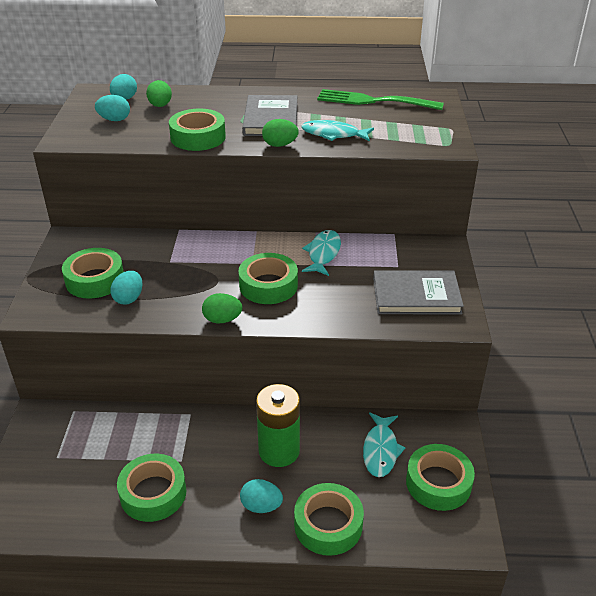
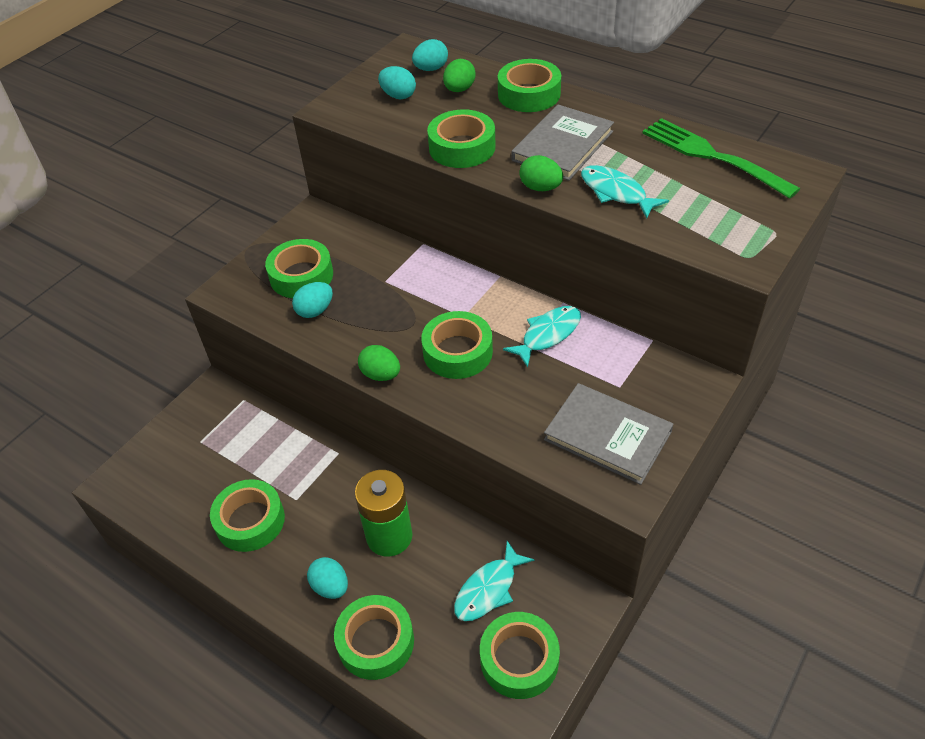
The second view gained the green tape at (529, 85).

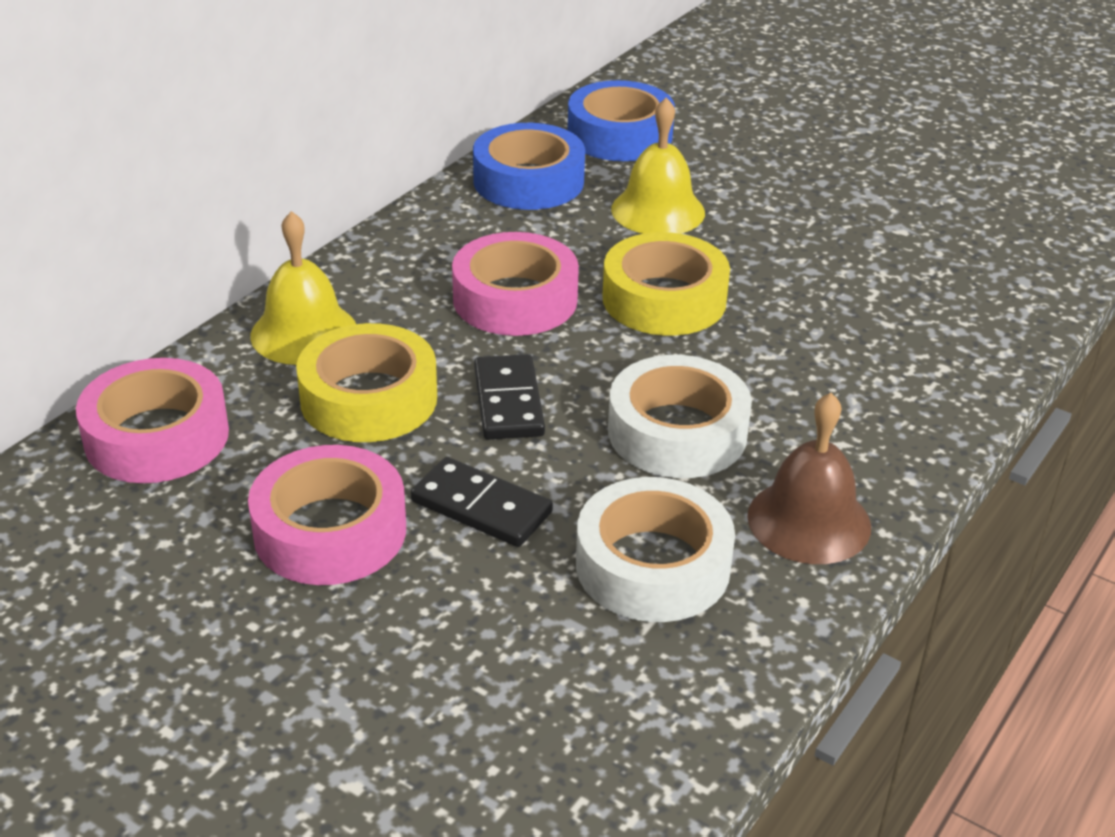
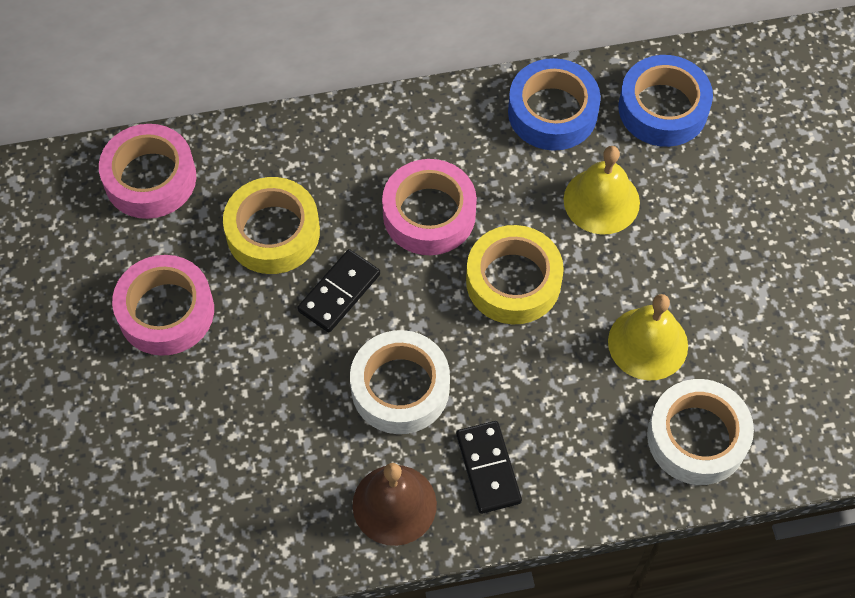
The black domino ended up elsewhere, having gone from (482, 502) to (489, 467). The yellow bell ended up elsewhere, having gone from (303, 288) to (648, 337). The white tape ended up elsewhere, having gone from (655, 549) to (700, 432).

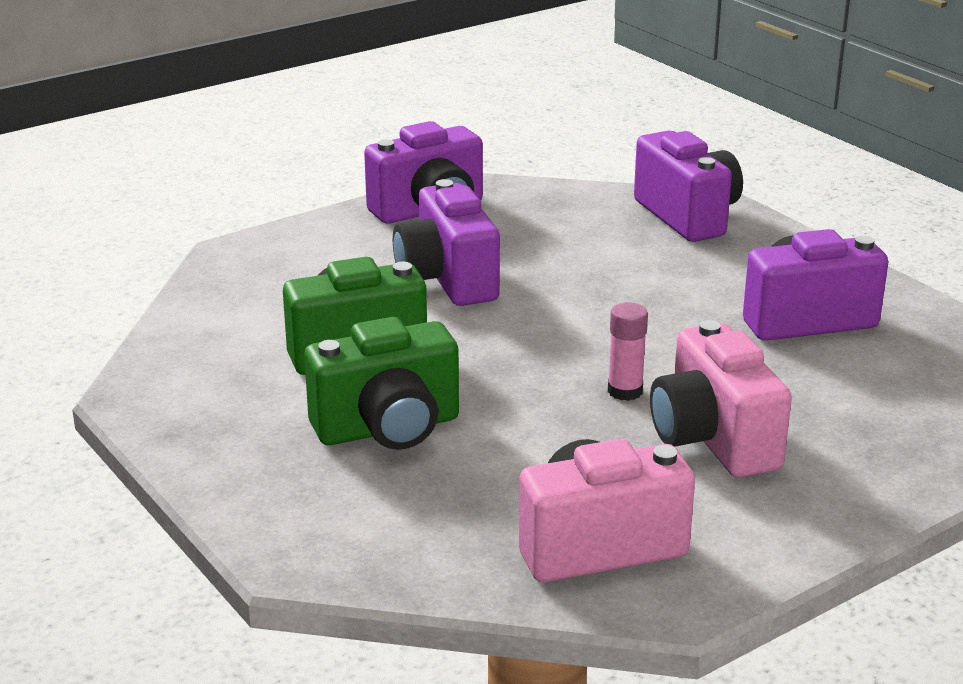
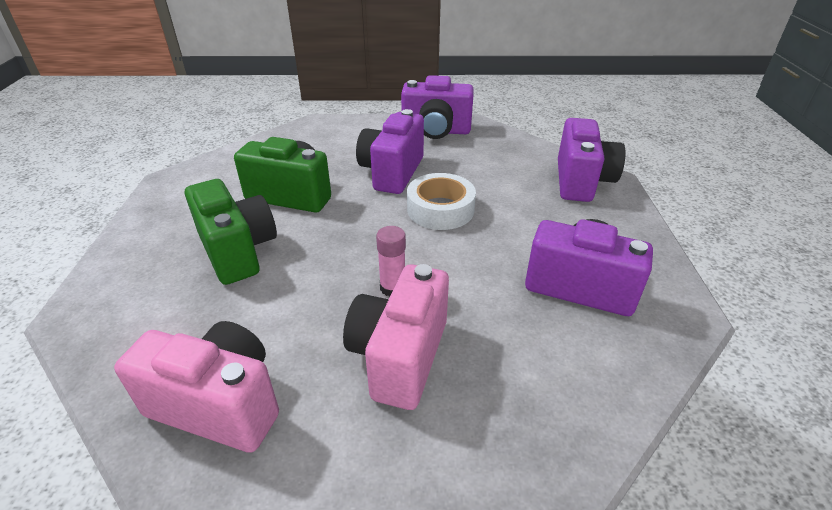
The green camera at (381, 383) ended up facing another way, 135 degrees counterclockwise from before. The second view gained the white tape at (441, 201).

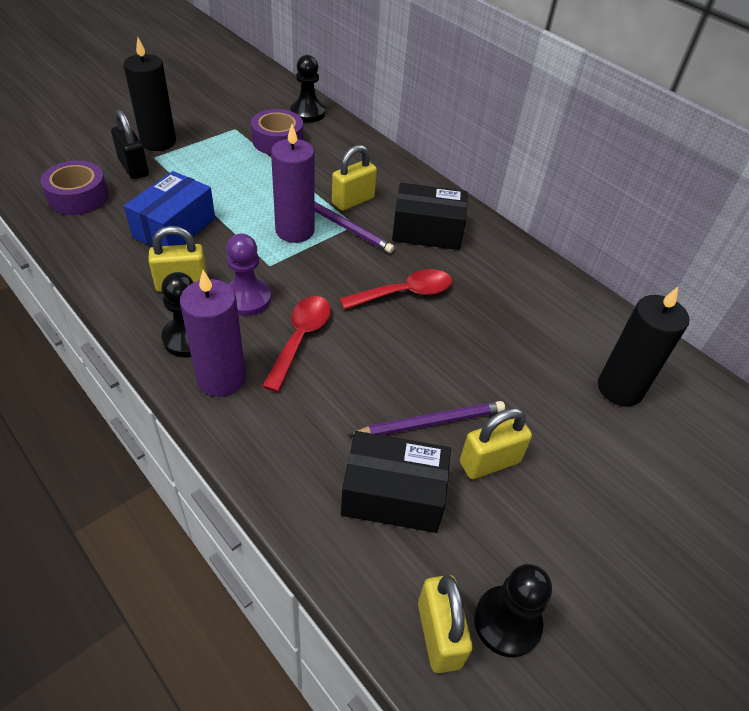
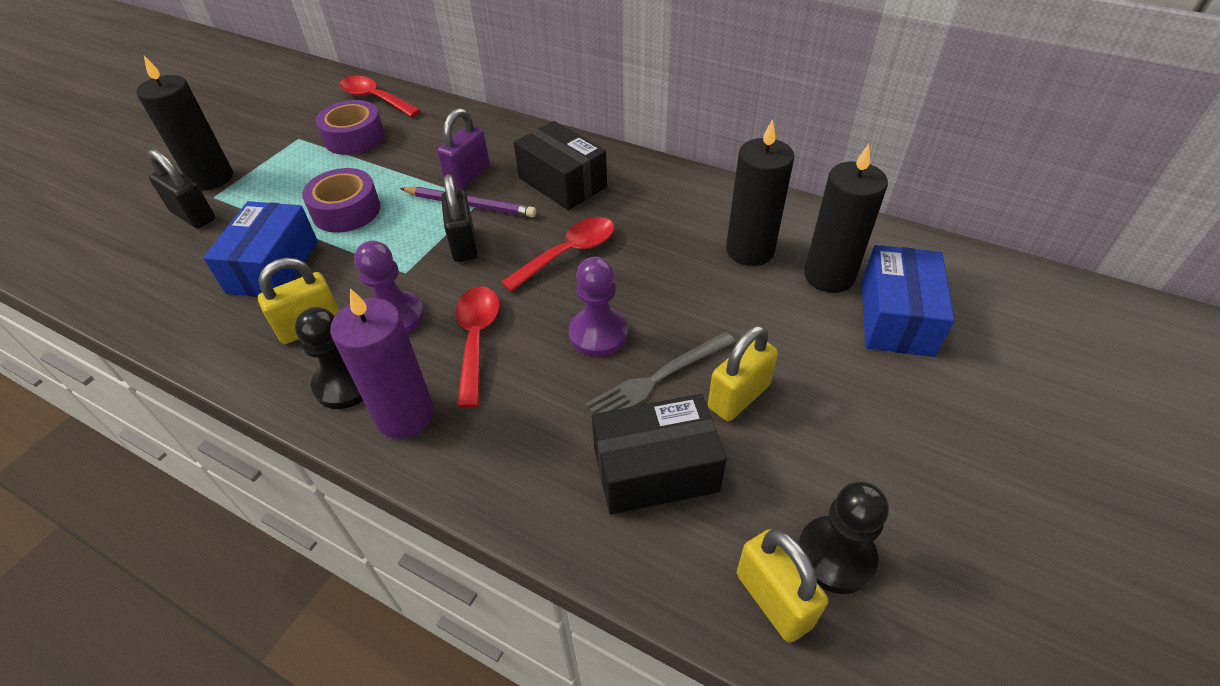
The purple tape ended up elsewhere, having gone from (74, 188) to (341, 200). Where the black pawn stood at (307, 88), the red spoon came to stand at (380, 96). What was the yellow padlock at (354, 178) turned into the purple padlock at (463, 148). The second view gained the black padlock at (459, 218). The black box at (430, 216) ended up facing another way, 60 degrees clockwise from before. The second view gained the purple pawn at (598, 307). Where the purple pencil stood at (426, 419), the grey fork came to stand at (661, 372). The second view gained the black candle at (760, 192). The second view gained the blue box at (908, 301). The second view lost the purple candle at (293, 183).

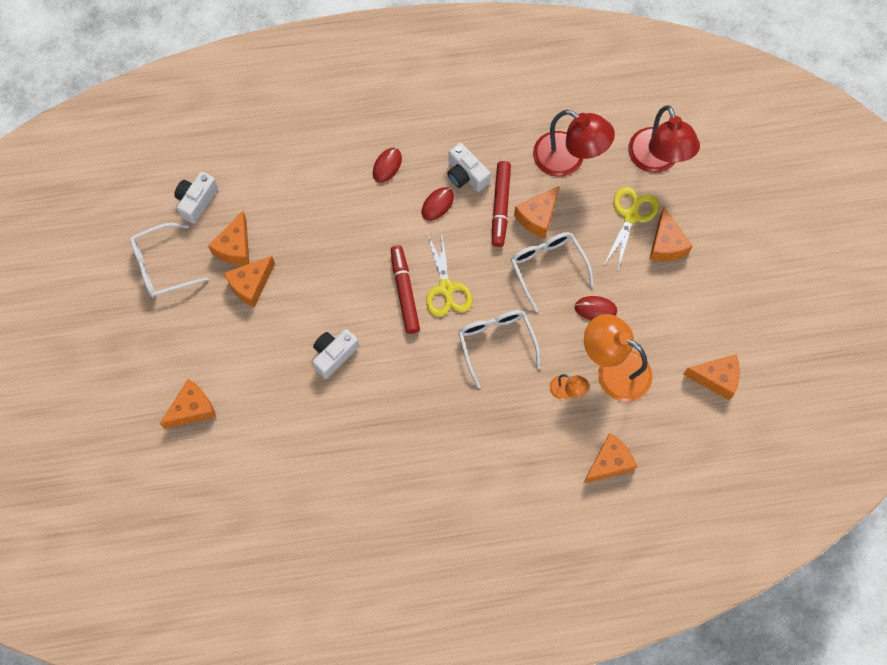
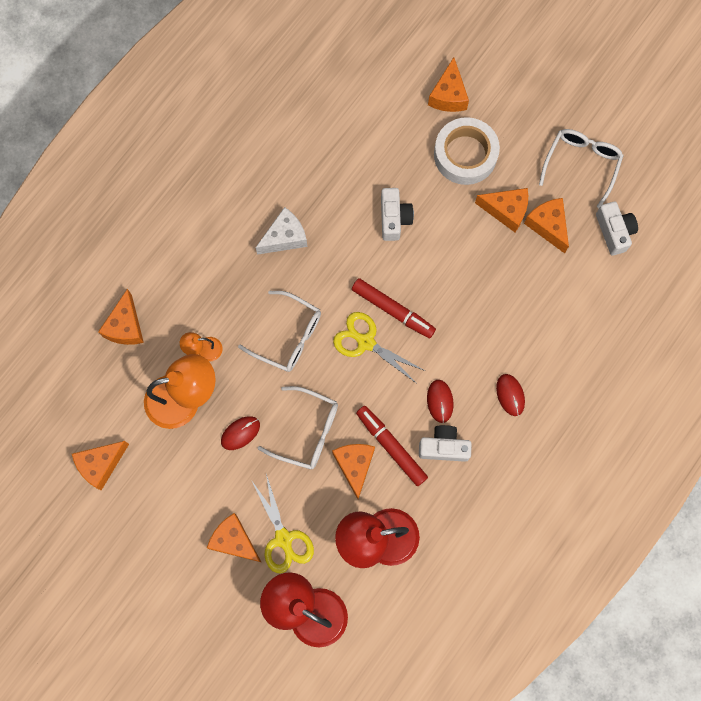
The second view gained the white cheese at (281, 231). The second view gained the white tape at (467, 151). The orange cheese at (249, 282) ended up facing another way, 105 degrees clockwise from before.

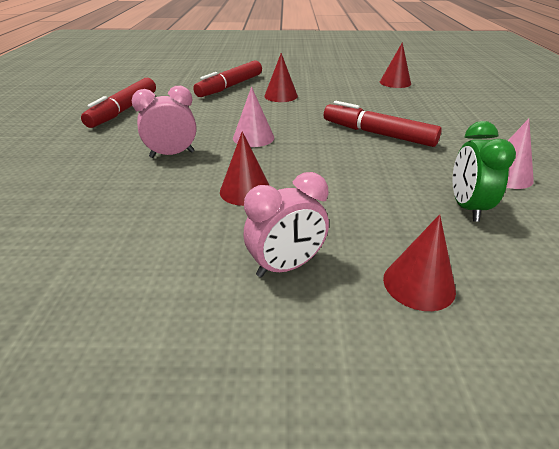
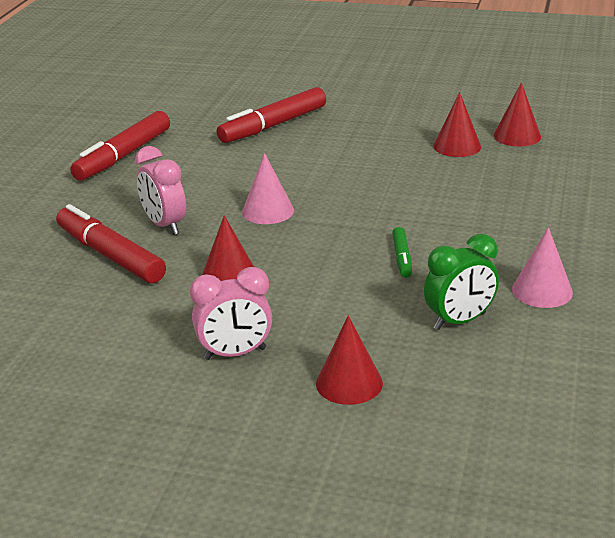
The red marker ended up elsewhere, having gone from (383, 124) to (111, 243). The pink clock at (164, 122) ended up facing another way, 120 degrees counterclockwise from before. The second view gained the green marker at (402, 252). The green clock at (484, 171) ended up facing another way, 135 degrees counterclockwise from before. The red cone ended up elsewhere, having gone from (281, 77) to (457, 124).

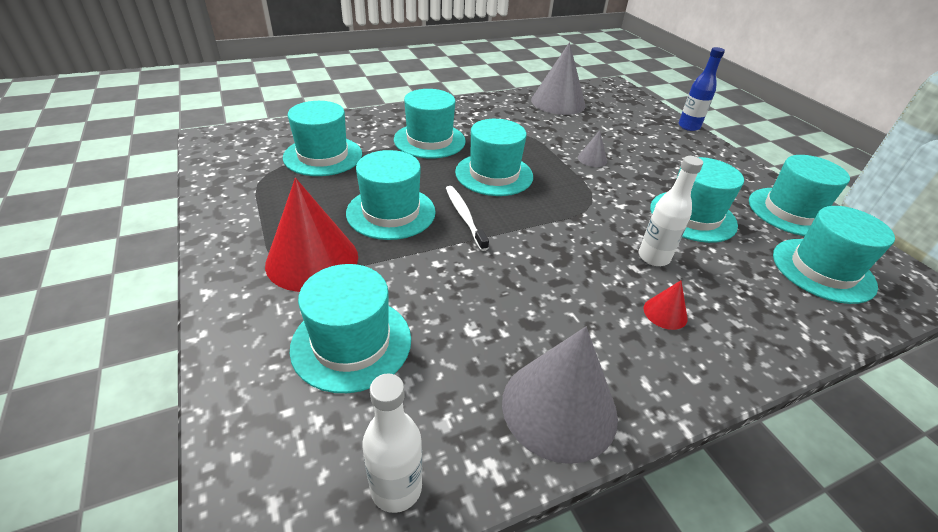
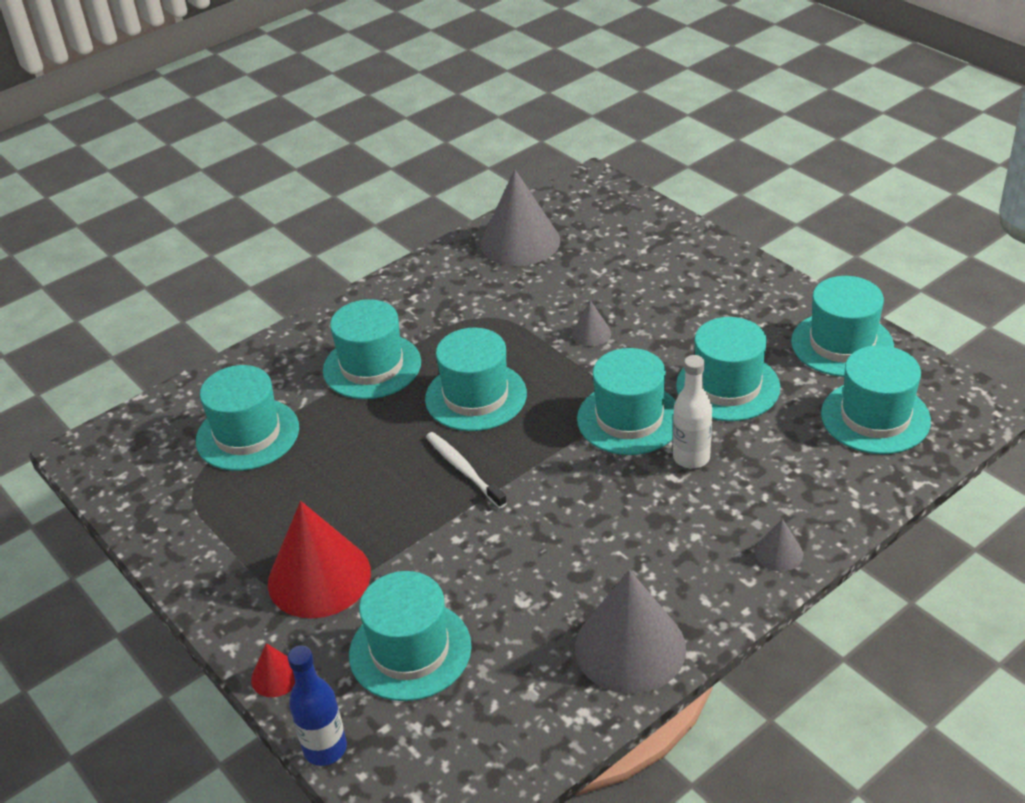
The red cone ended up elsewhere, having gone from (666, 305) to (273, 670). The blue bottle ended up elsewhere, having gone from (702, 89) to (317, 706). The turquoise hat ended up elsewhere, having gone from (391, 195) to (626, 401). The second view gained the grey cone at (779, 545). The second view lost the white bottle at (392, 443).

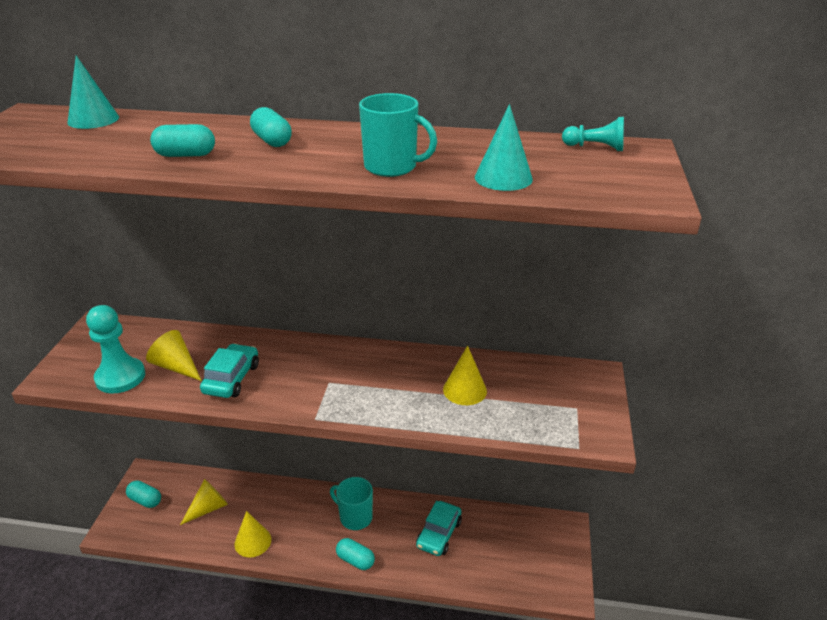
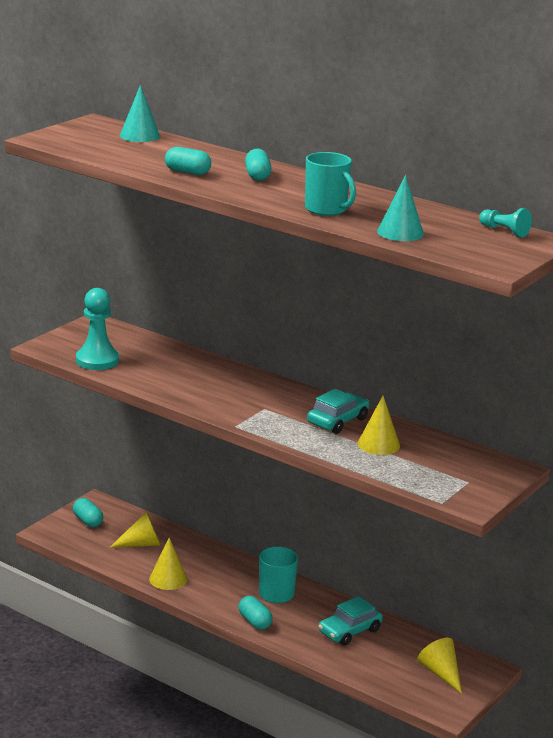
The turquoise car ended up elsewhere, having gone from (229, 370) to (338, 411). The yellow cone ended up elsewhere, having gone from (174, 355) to (439, 666).

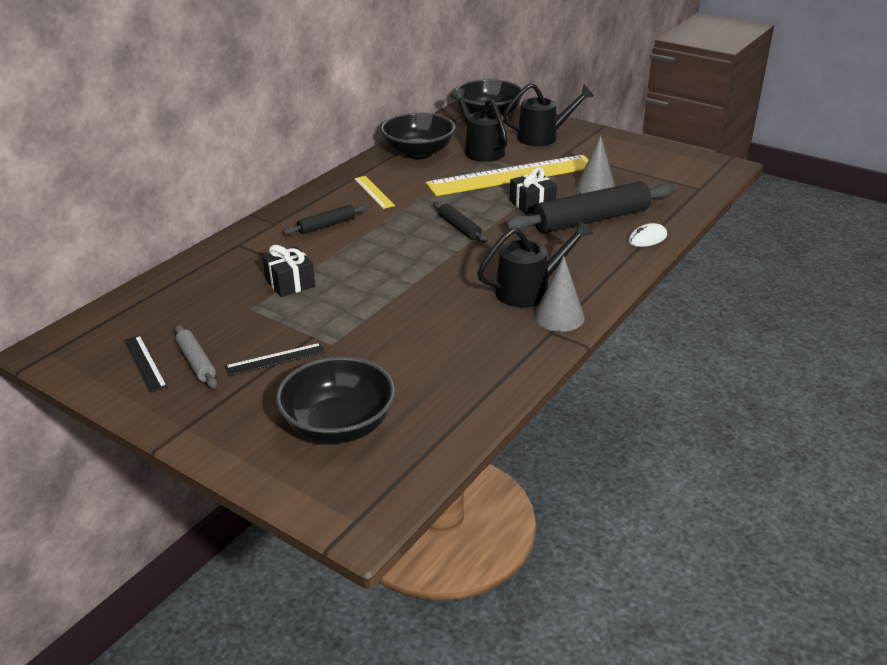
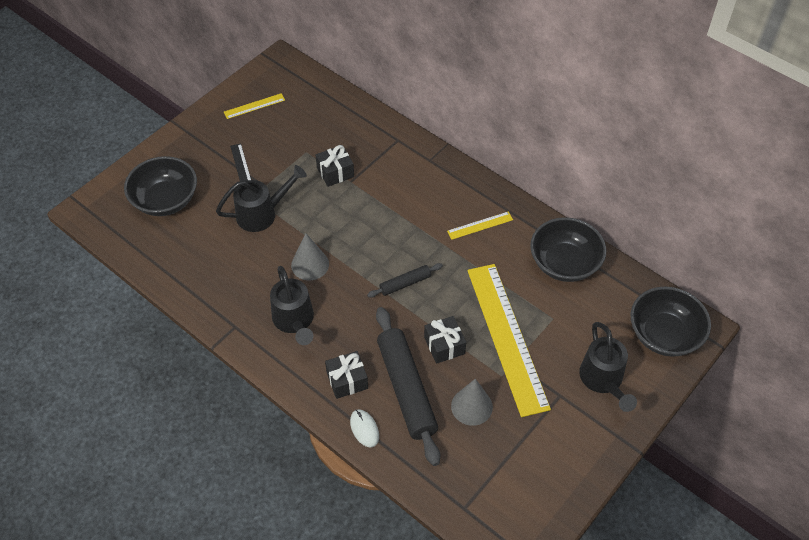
The black watering can ended up elsewhere, having gone from (479, 125) to (261, 198). What was the black ruler at (145, 364) turned into the yellow ruler at (254, 106). The grey cone ended up elsewhere, having gone from (559, 294) to (310, 256). The second view gained the black gift at (346, 375). The second view lost the grey rolling pin at (196, 356). The second view lost the black rolling pin at (325, 220).

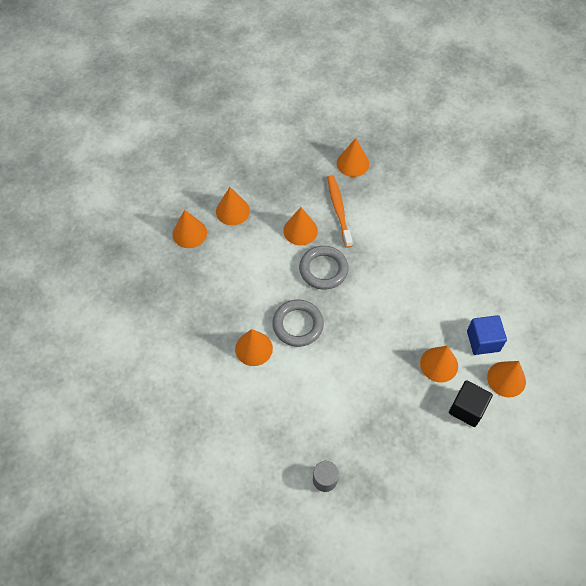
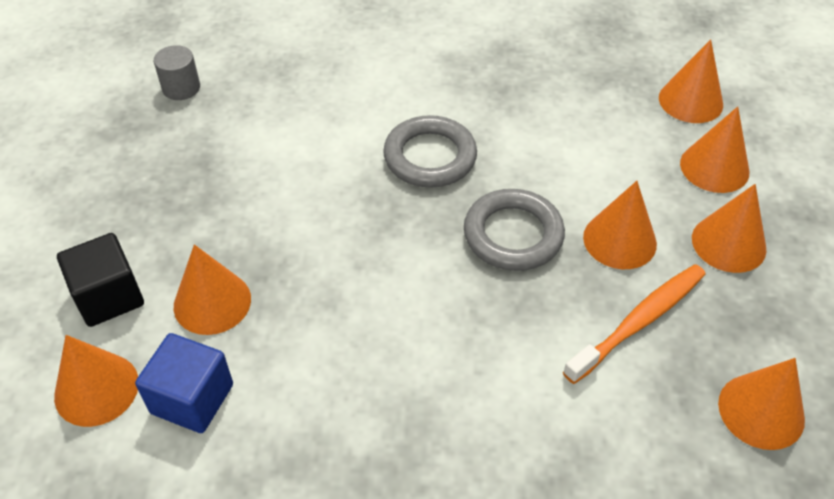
The orange toothbrush at (340, 211) ended up facing another way, 60 degrees counterclockwise from before. The orange cone ended up elsewhere, having gone from (254, 347) to (729, 228).

